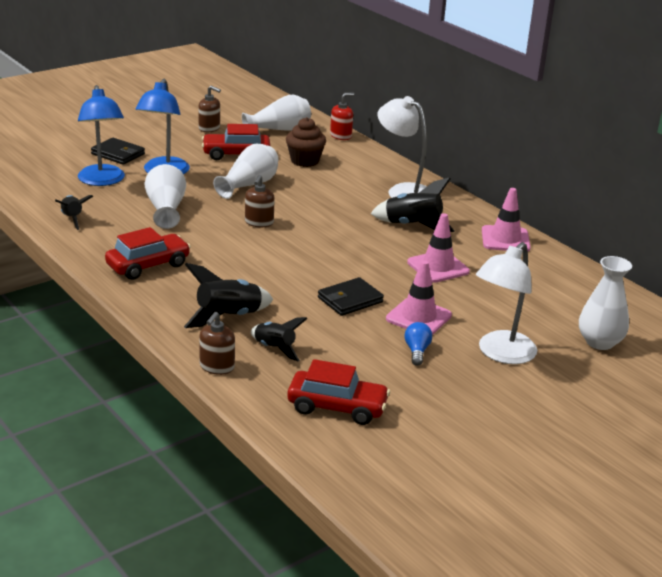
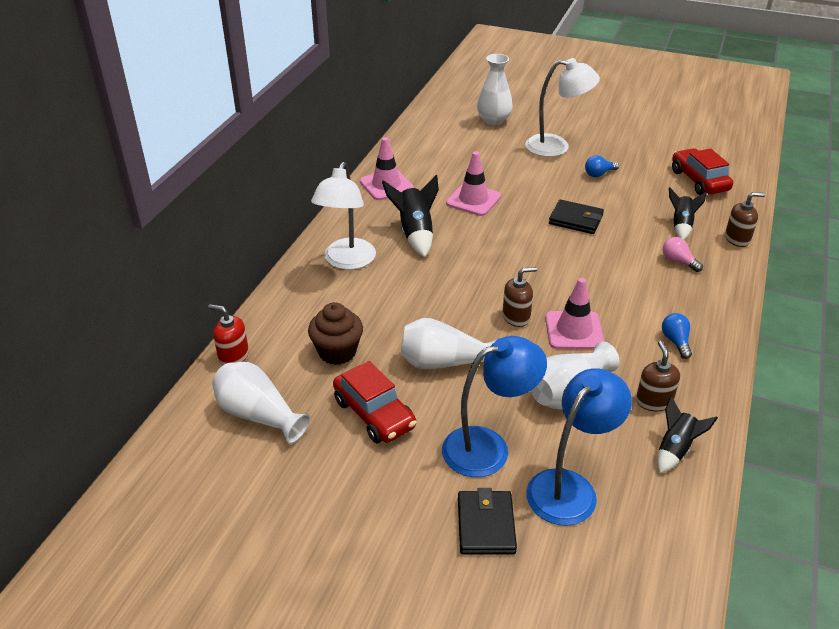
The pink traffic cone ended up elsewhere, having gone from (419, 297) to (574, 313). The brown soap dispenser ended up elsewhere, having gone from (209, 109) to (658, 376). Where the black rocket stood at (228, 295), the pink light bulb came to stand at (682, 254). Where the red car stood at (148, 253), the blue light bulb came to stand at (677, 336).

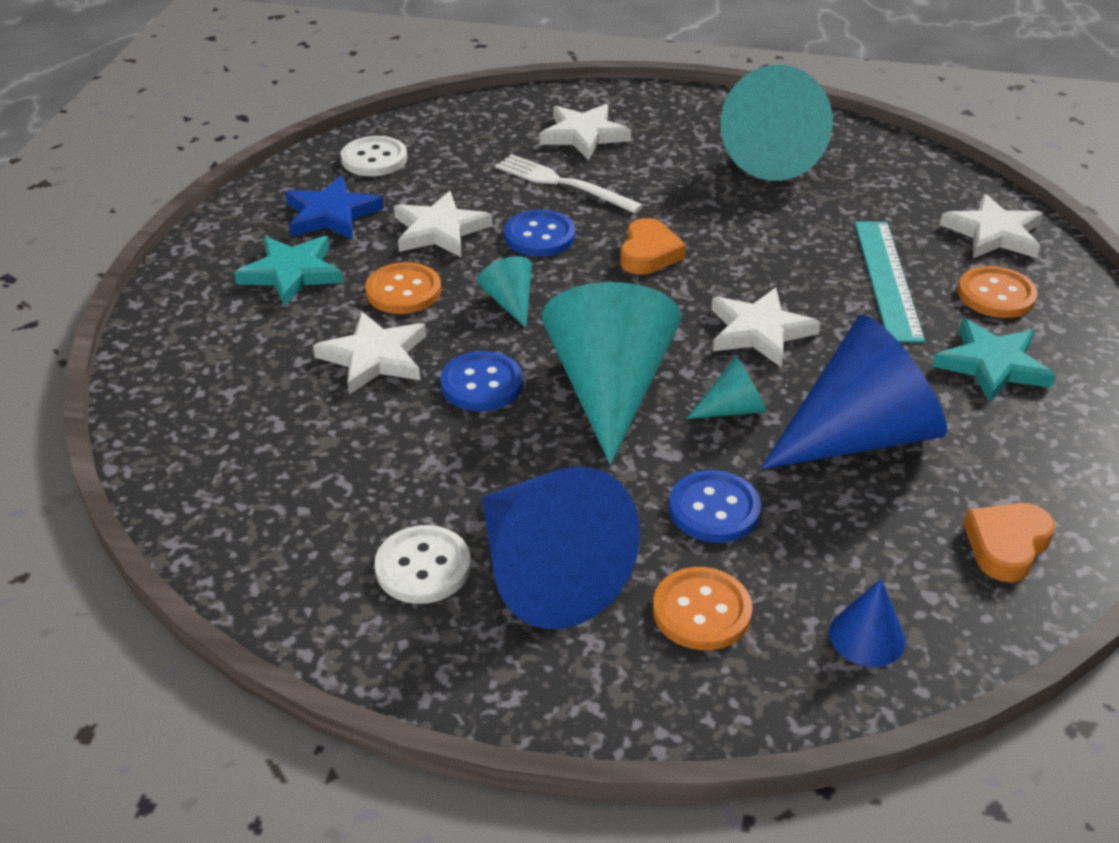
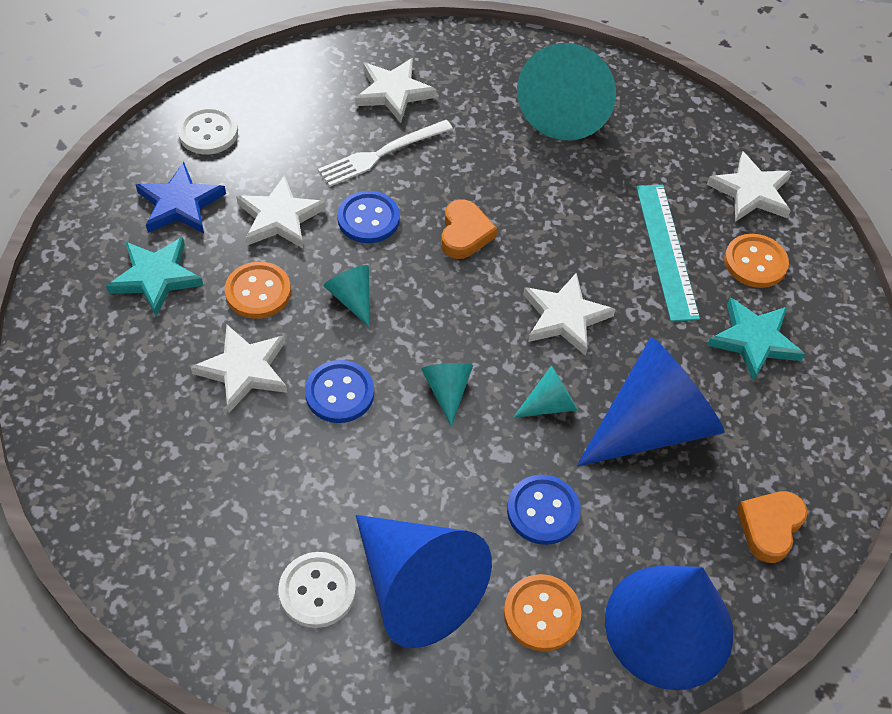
The white fork at (569, 184) ended up facing another way, 60 degrees counterclockwise from before. The size of the turquoise cone at (611, 373) changed by a factor of 0.45. The size of the blue cone at (867, 623) changed by a factor of 2.23.

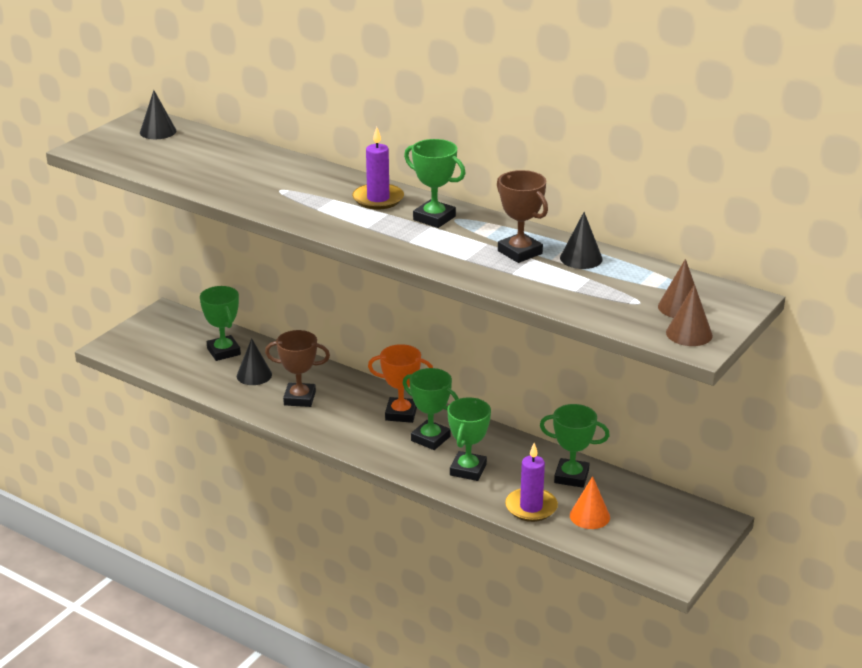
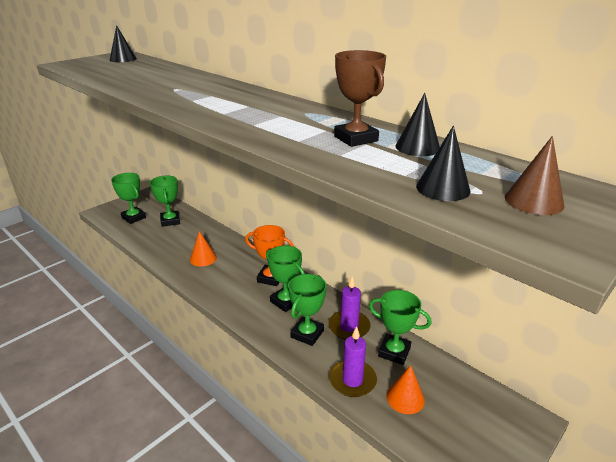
The green trophy ended up elsewhere, having gone from (435, 183) to (128, 198). Where the brown trophy stood at (297, 368), the orange cone came to stand at (203, 249). The purple candle ended up elsewhere, having gone from (378, 168) to (349, 308). The black cone ended up elsewhere, having gone from (254, 361) to (443, 163). The second view lost the brown cone at (689, 315).

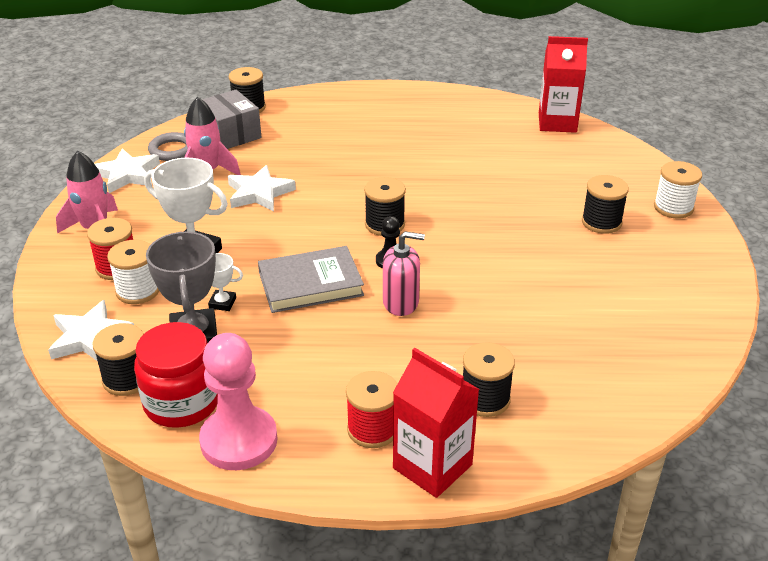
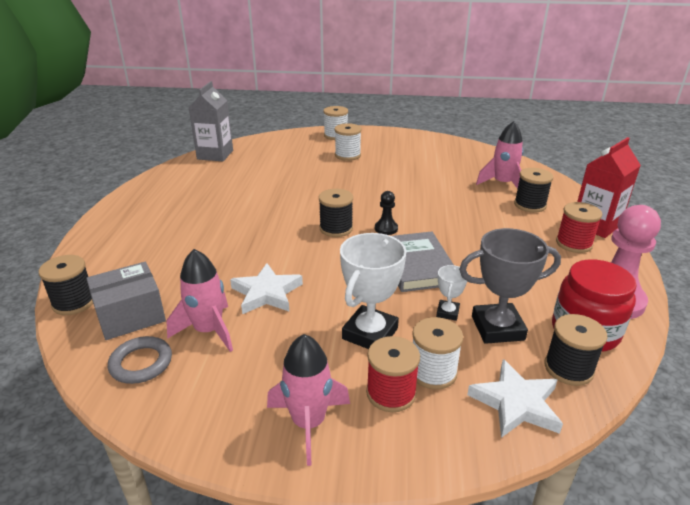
What was the red carton at (563, 84) turned into the grey carton at (211, 121). What was the black spool at (605, 204) turned into the white spool at (348, 142). The second view gained the pink rocket at (499, 155). The second view lost the white star at (127, 171). The second view lost the pink soap dispenser at (404, 273).

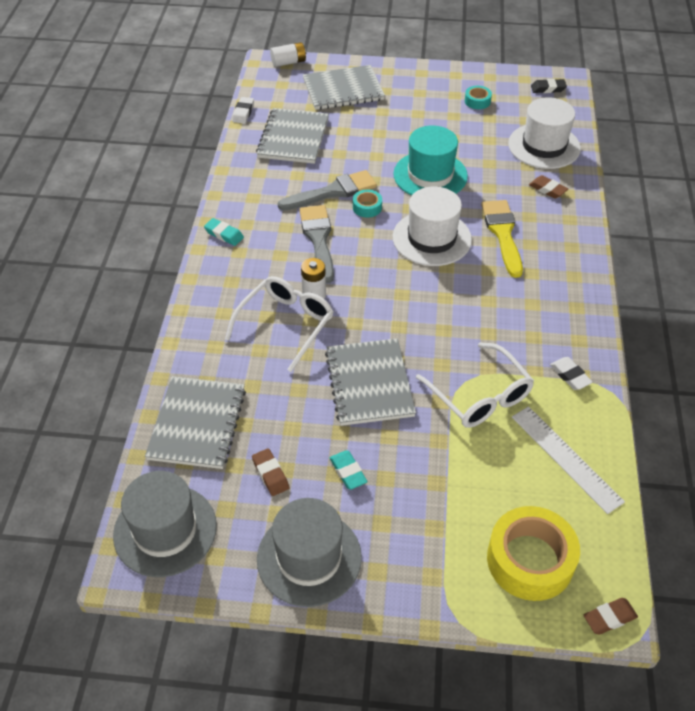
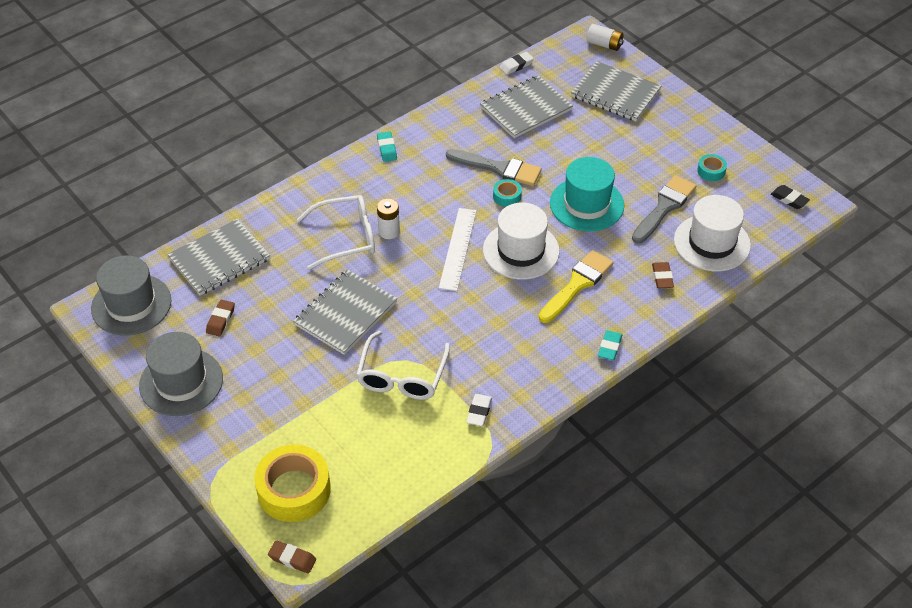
The white ruler ended up elsewhere, having gone from (568, 460) to (458, 249). The turquoise eraser ended up elsewhere, having gone from (349, 470) to (610, 345). The grey brush ended up elsewhere, having gone from (316, 244) to (664, 209).

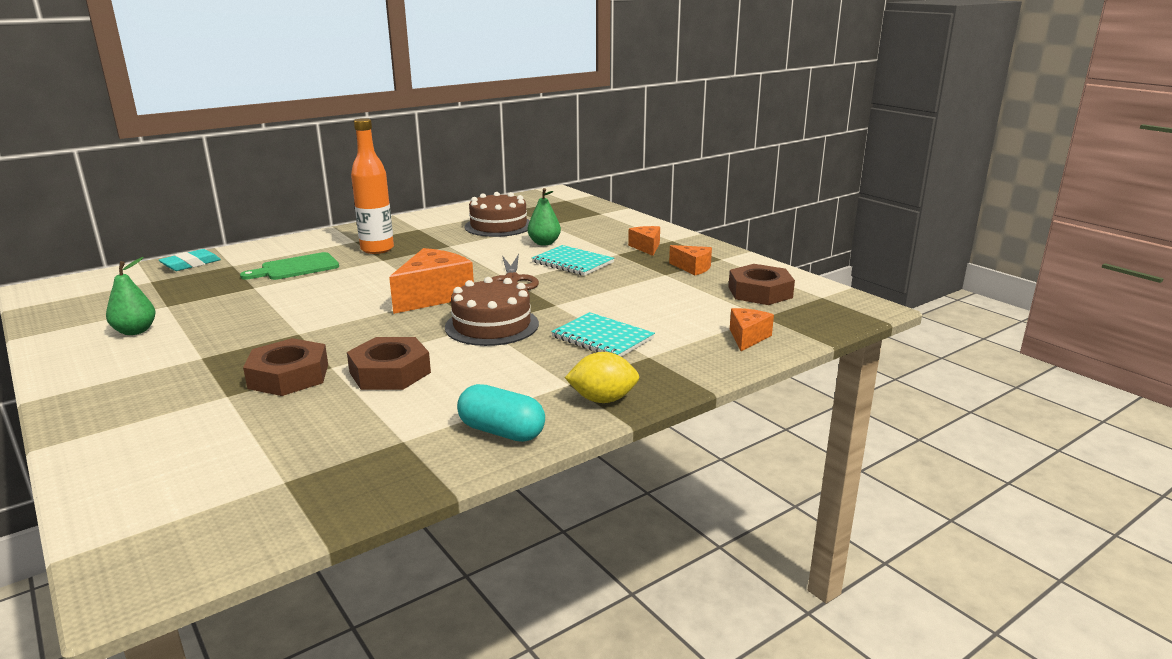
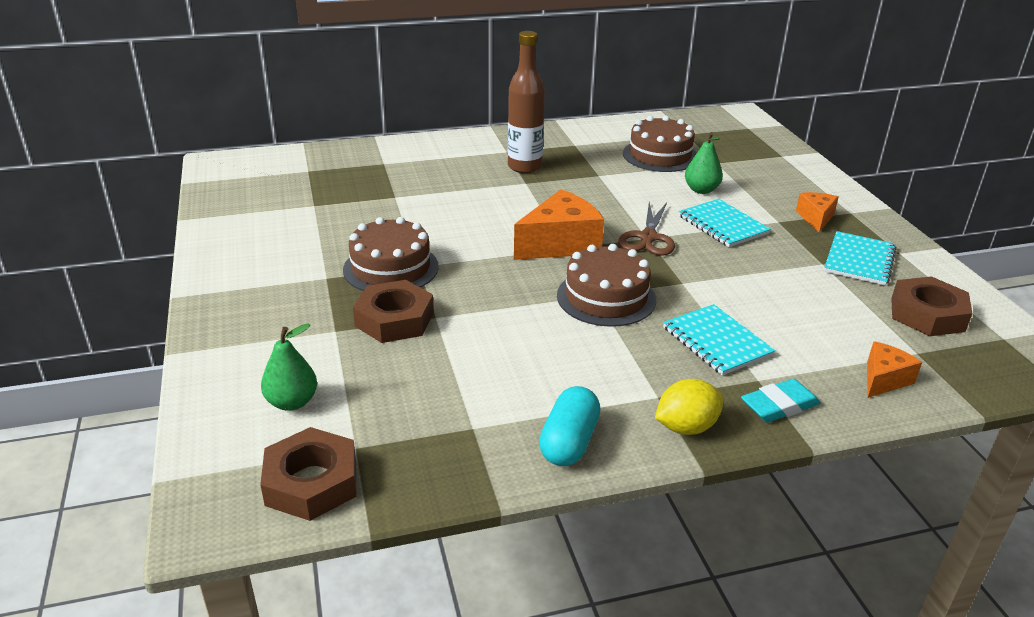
The brown nut ended up elsewhere, having gone from (389, 363) to (308, 474). The green pear ended up elsewhere, having gone from (130, 296) to (289, 367). The second view gained the brown cake at (391, 254). What was the orange bottle at (372, 186) turned into the brown bottle at (526, 102). The turquoise capsule at (501, 413) ended up facing another way, 60 degrees clockwise from before. The yellow lemon at (602, 377) ended up facing another way, 45 degrees counterclockwise from before. The turquoise eraser ended up elsewhere, having gone from (190, 260) to (780, 400). Where the orange cheese stood at (690, 260), the turquoise notebook came to stand at (860, 258). The second view lost the green cutting board at (289, 266).

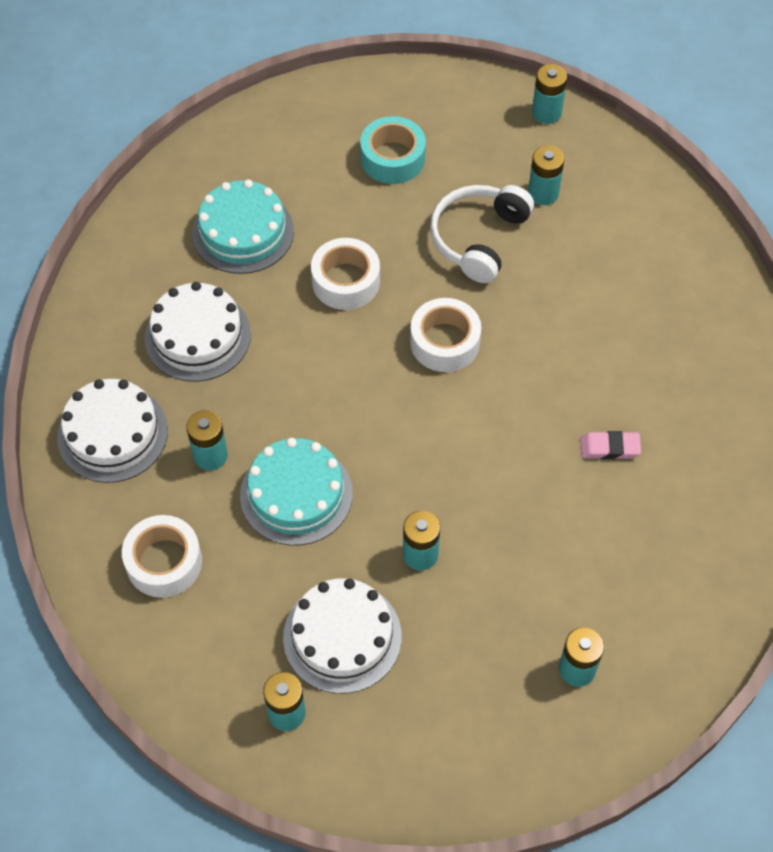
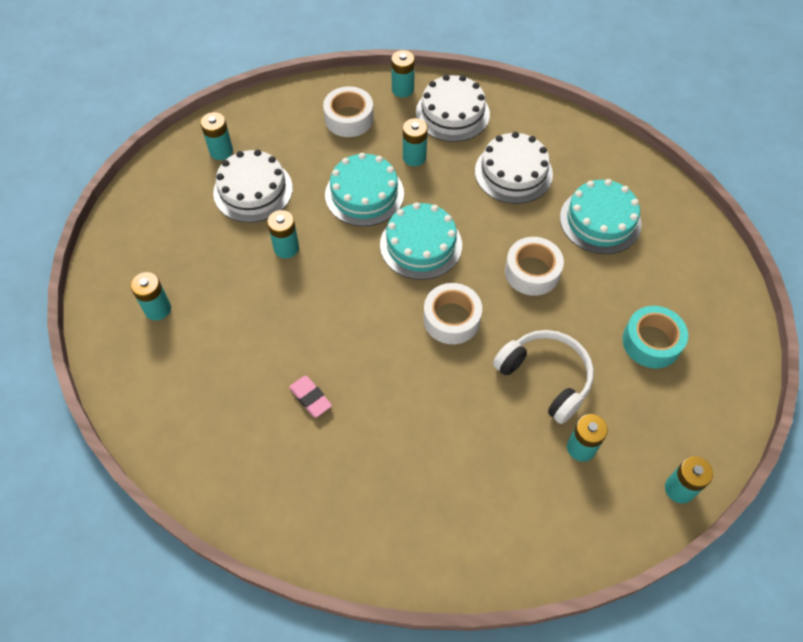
The pink eraser at (610, 445) ended up facing another way, 60 degrees counterclockwise from before. The second view gained the turquoise cake at (421, 241). The second view gained the turquoise battery at (403, 74).

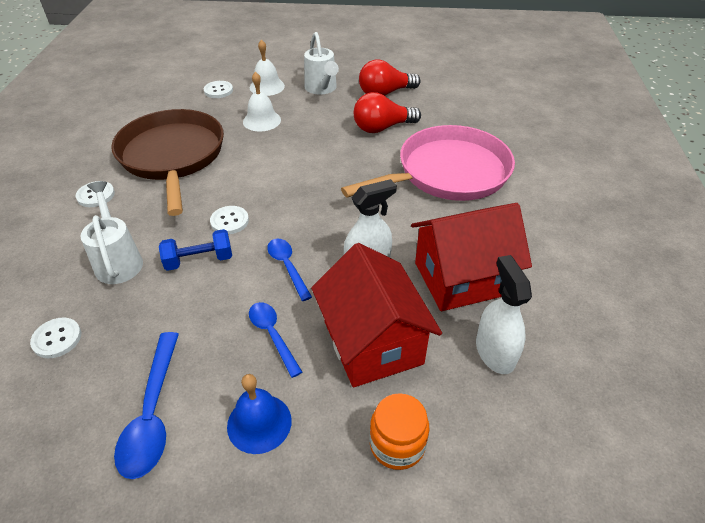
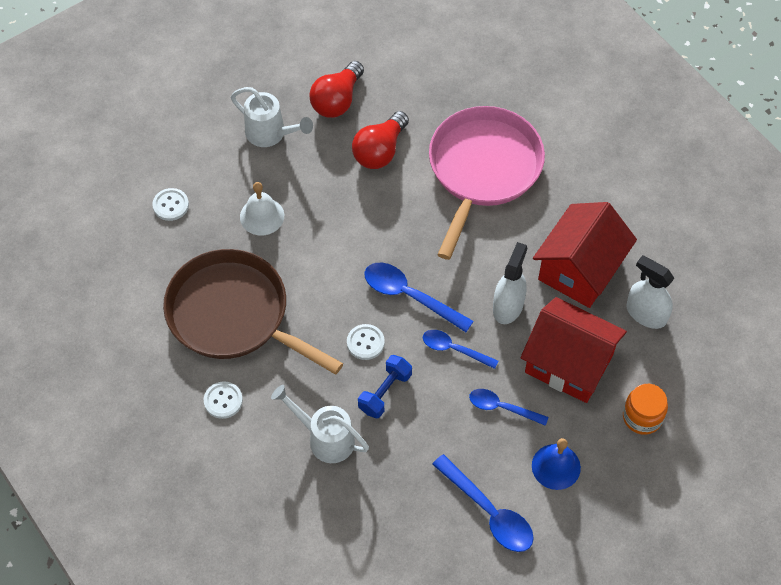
The second view gained the blue spoon at (418, 297). The second view lost the white button at (55, 337). The second view lost the white bell at (267, 67).

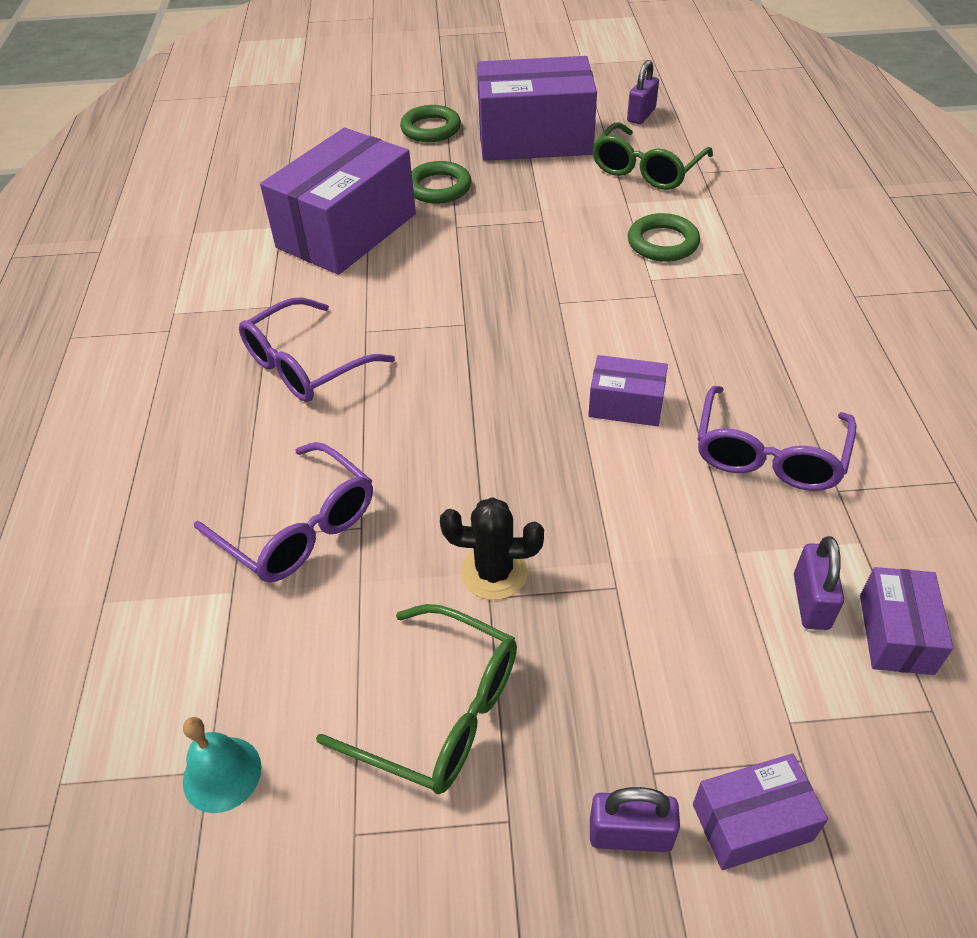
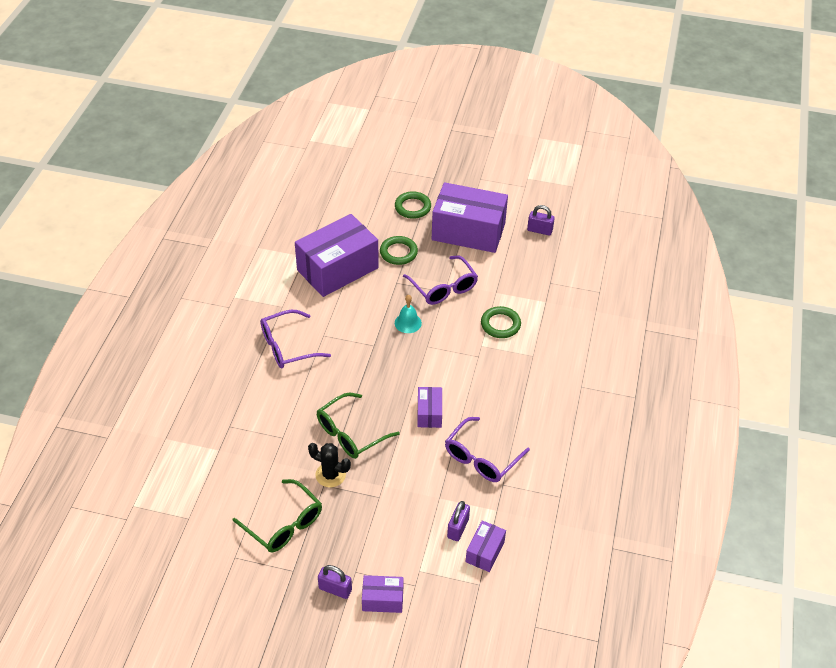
The green glasses ended up elsewhere, having gone from (652, 156) to (358, 426). The turquoise bell ended up elsewhere, having gone from (222, 765) to (408, 314). The purple glasses ended up elsewhere, having gone from (283, 512) to (440, 280). The purple box at (628, 390) ended up facing another way, 60 degrees clockwise from before. The purple padlock at (643, 92) ended up facing another way, 60 degrees clockwise from before.

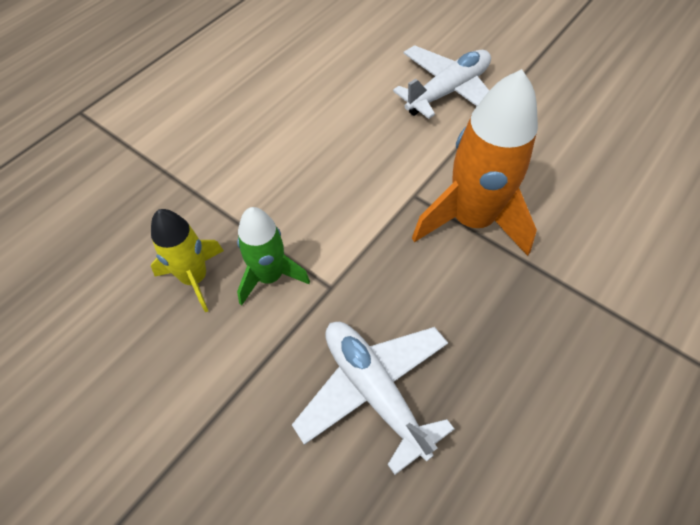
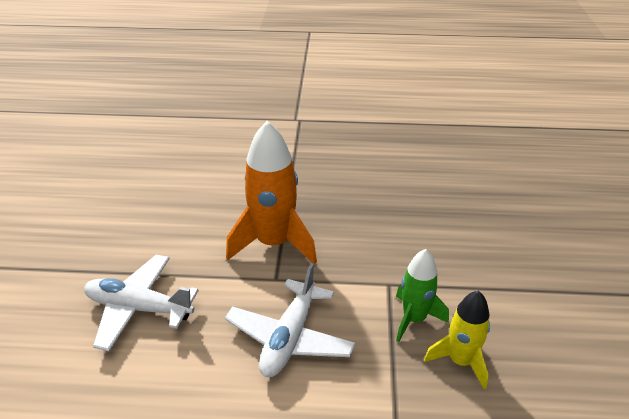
The white plane ended up elsewhere, having gone from (373, 398) to (290, 320).

